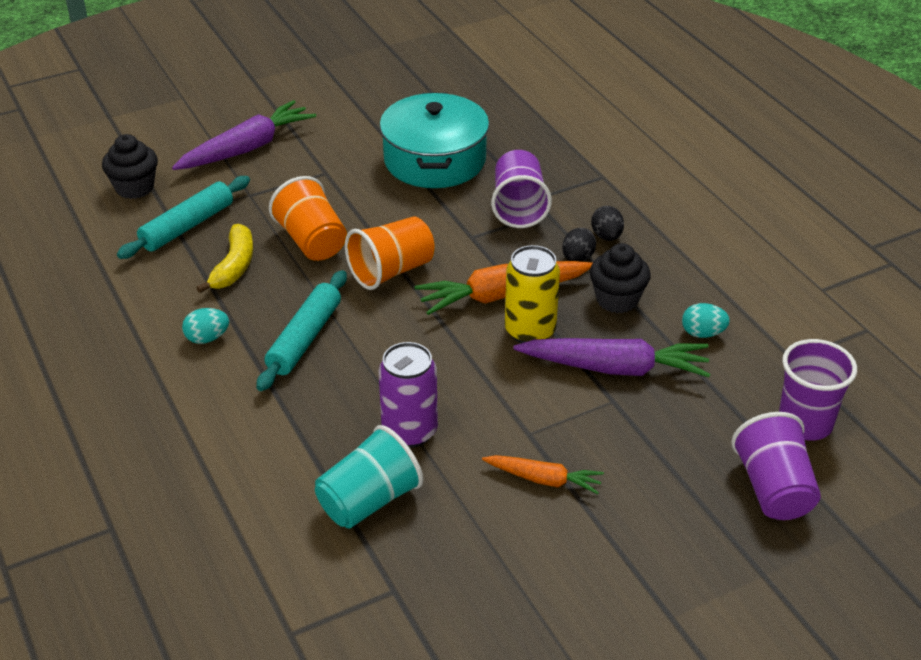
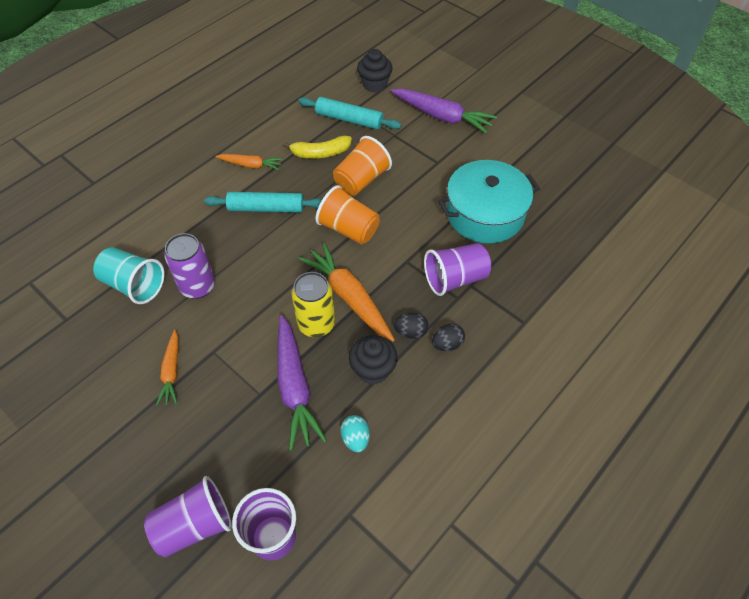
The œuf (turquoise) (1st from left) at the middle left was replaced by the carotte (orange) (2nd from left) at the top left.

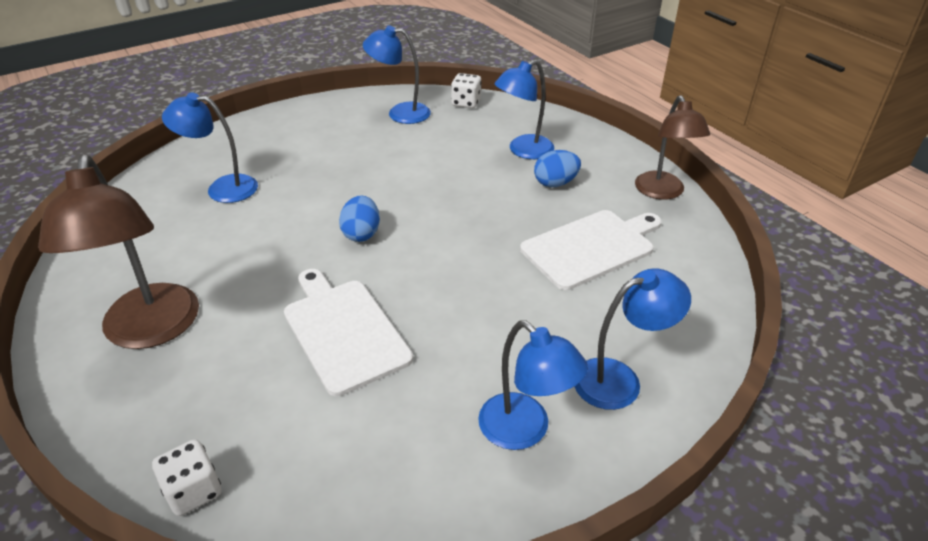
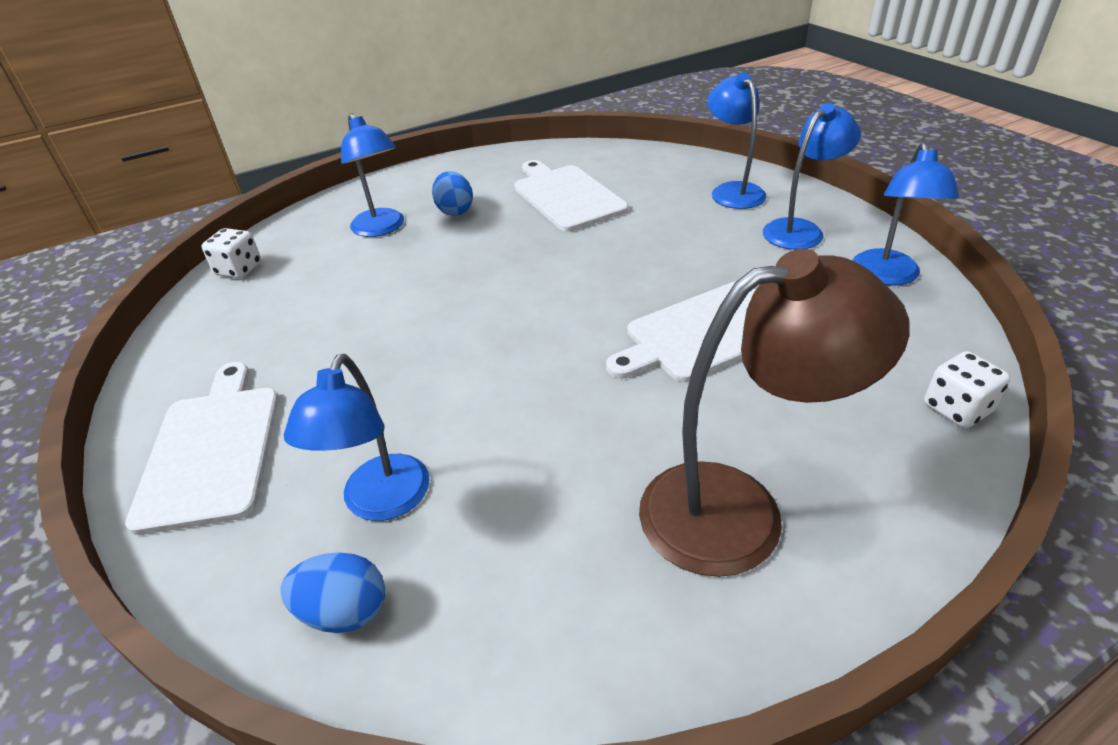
The lampe (marron) (2nd from left) at the top right disappeared.
The planche à découper (blanc) (1st from left) at the middle left appeared.
The œuf (bleu) (1st from left) moved from the centre to the bottom left.
The lampe (bleu) (2nd from left in the first image) moved from the top centre to the top right.

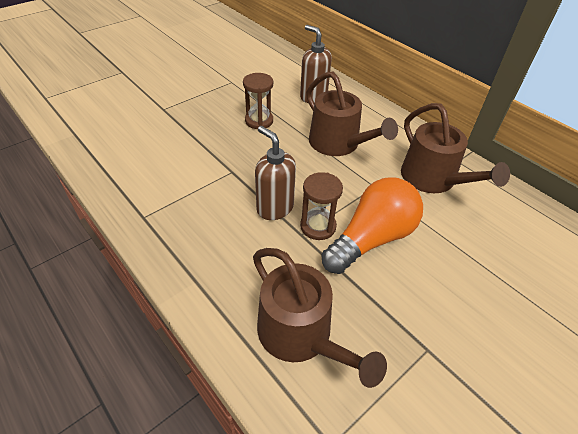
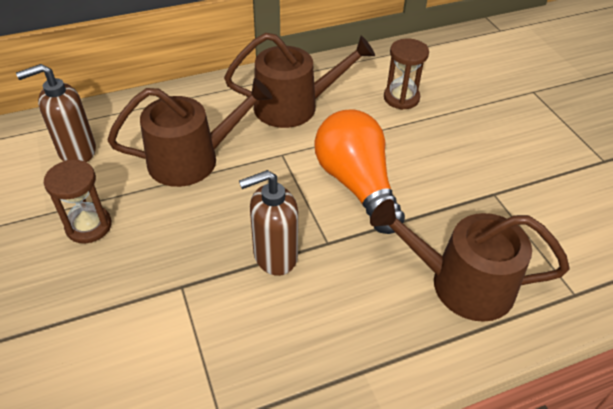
The sablier (marron) (2nd from left) moved from the centre to the top centre.
The arrosoir (marron) (1st from left in the first image) at the bottom centre turned 150 degrees counterclockwise.

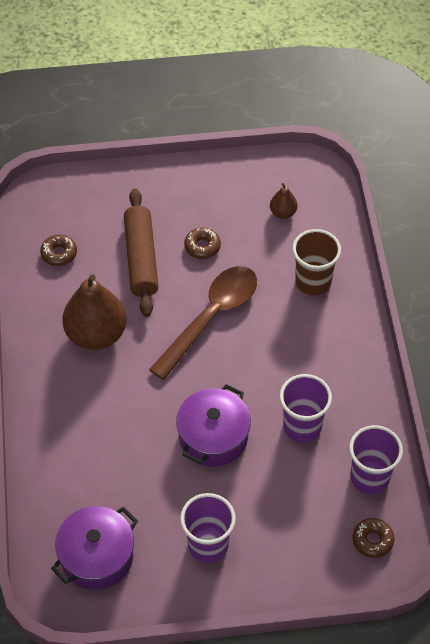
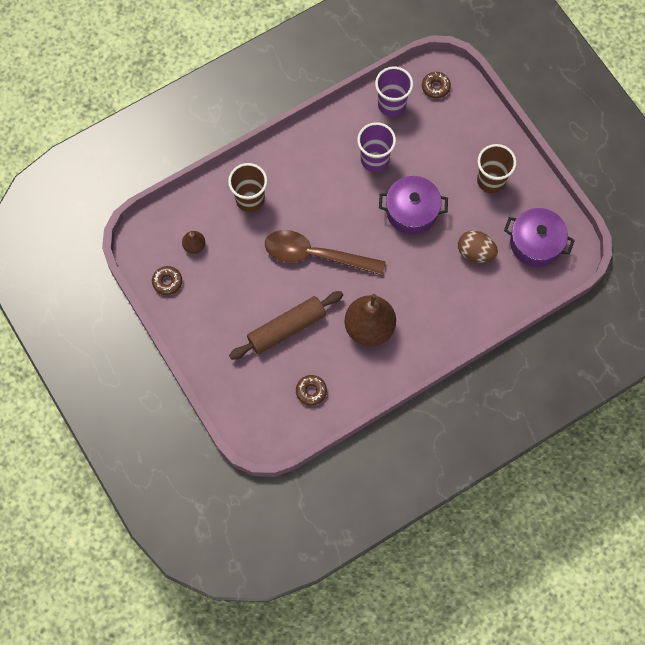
The œuf (marron) at the middle right appeared.
The beignet (marron) (2nd from left in the first image) moved from the centre to the middle left.
The gobelet (violet) (1st from left) at the bottom centre became the gobelet (marron) (2nd from left) at the top right.

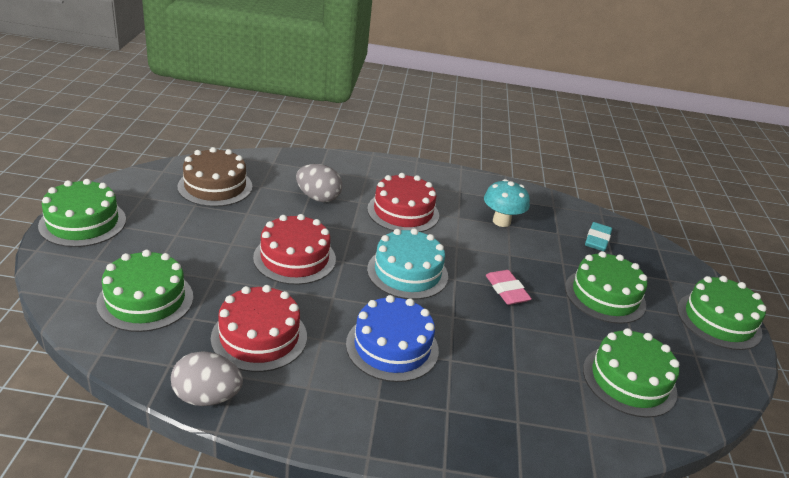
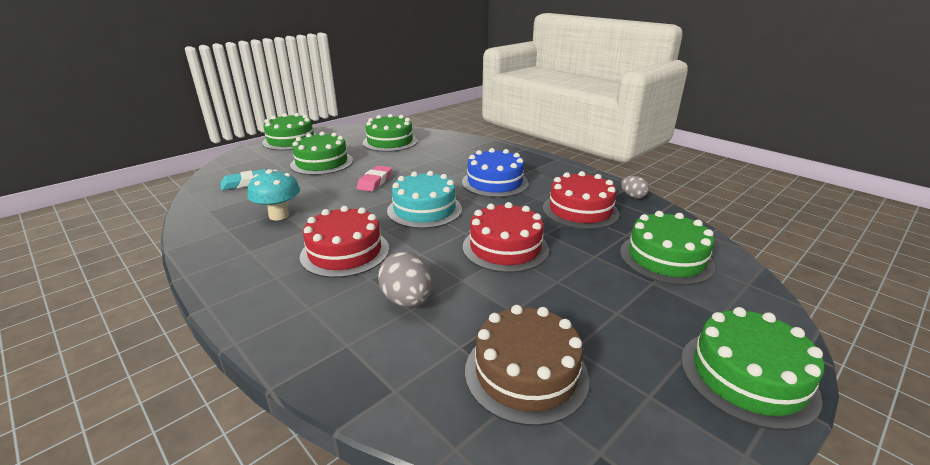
The œuf (gris) (1st from left in the first image) at the bottom left changed to 0.59 times the size.

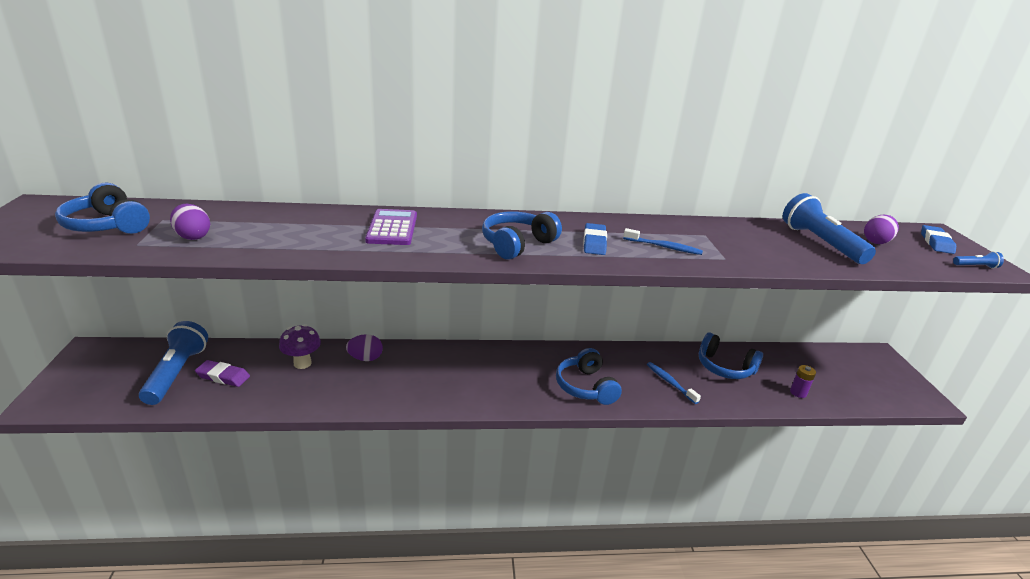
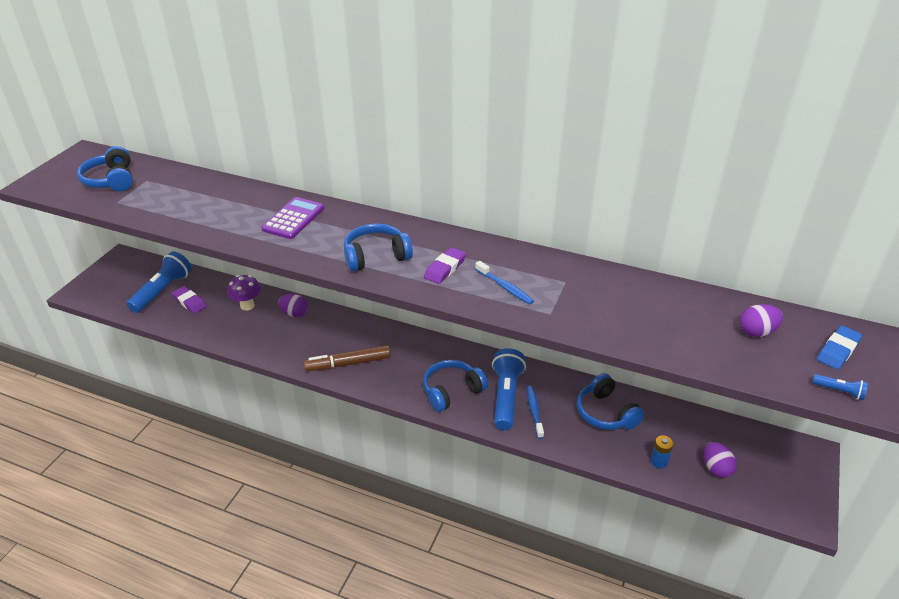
The feutre (marron) at the centre appeared.
The œuf (violet) (1st from left in the first image) moved from the middle left to the bottom right.
The lampe de poche (bleu) (2nd from left) moved from the middle right to the centre.
The gomme (bleu) (1st from left) at the centre became the gomme (violet) (2nd from left) at the centre.
The pile (violet) at the middle right became the pile (bleu) at the bottom right.
The casque audio (bleu) (3rd from left) at the centre turned 45 degrees clockwise.

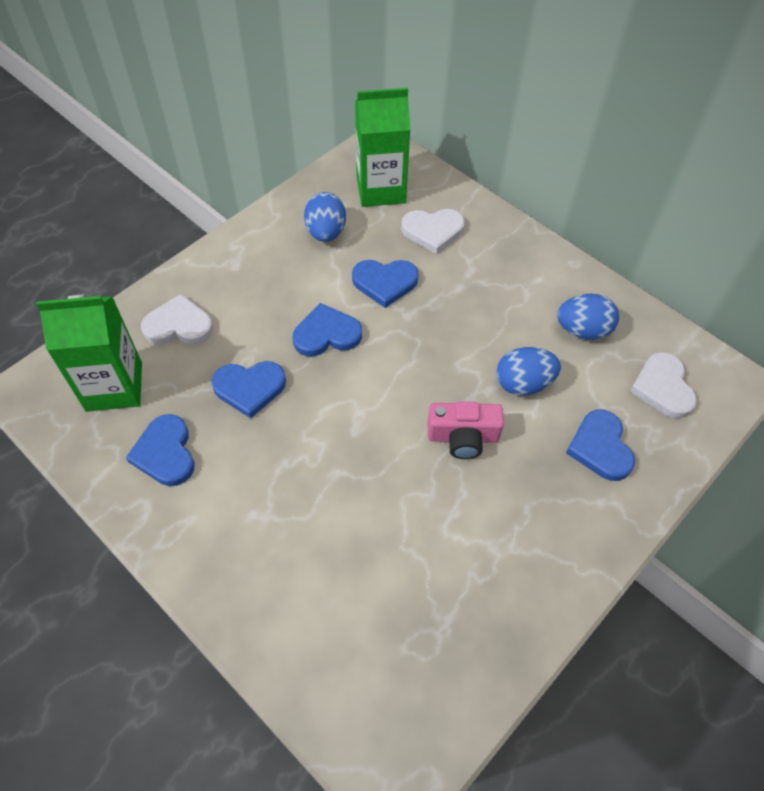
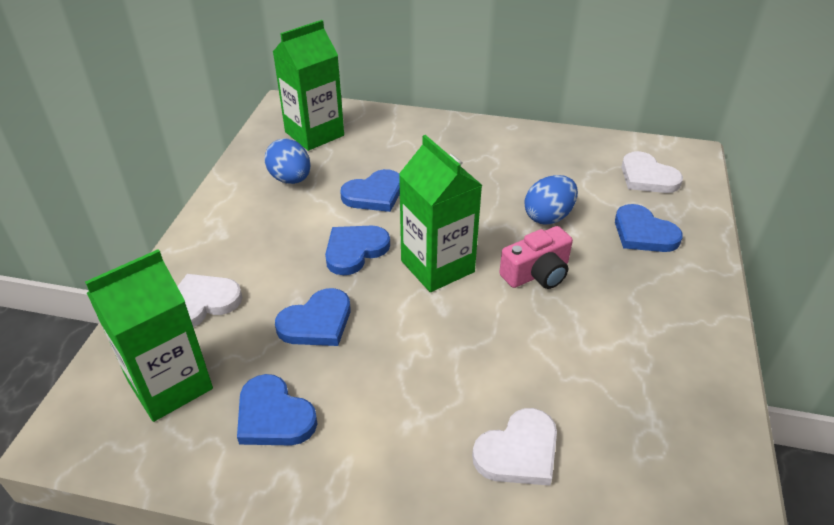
The œuf (bleu) (3rd from left) at the middle right disappeared.
The brique de lait (vert) (3rd from left) at the centre appeared.
The cœur (blanc) (2nd from left) moved from the top centre to the bottom centre.

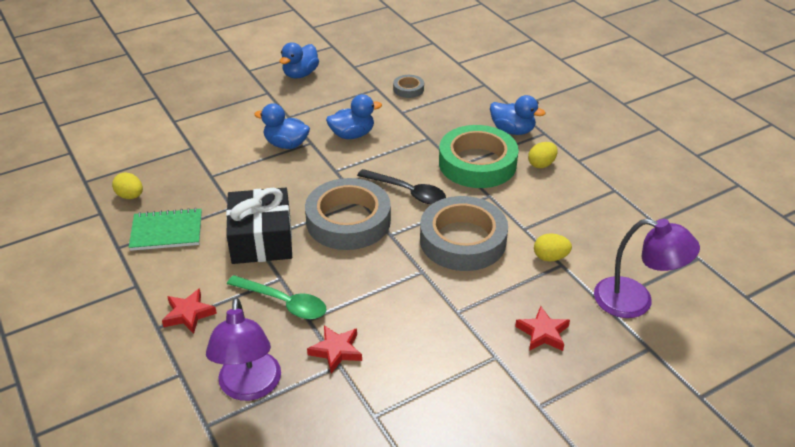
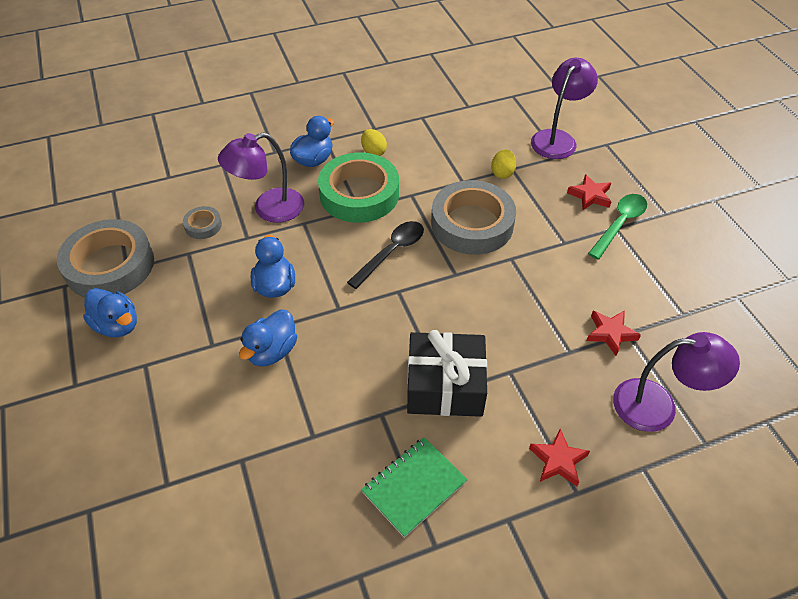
The œuf (jaune) (1st from left) at the middle left disappeared.
The lampe (violet) (1st from left) at the top left appeared.
The cuillère (vert) moved from the centre to the middle right.
The ruban adhésif (gris) (1st from left) moved from the centre to the middle left.
The carnet (vert) at the middle left turned 45 degrees clockwise.

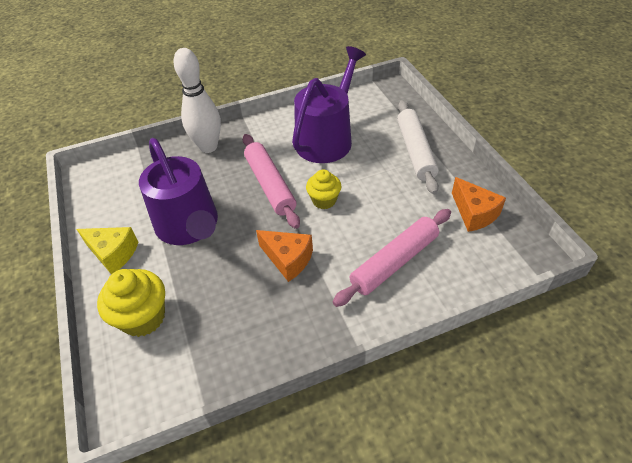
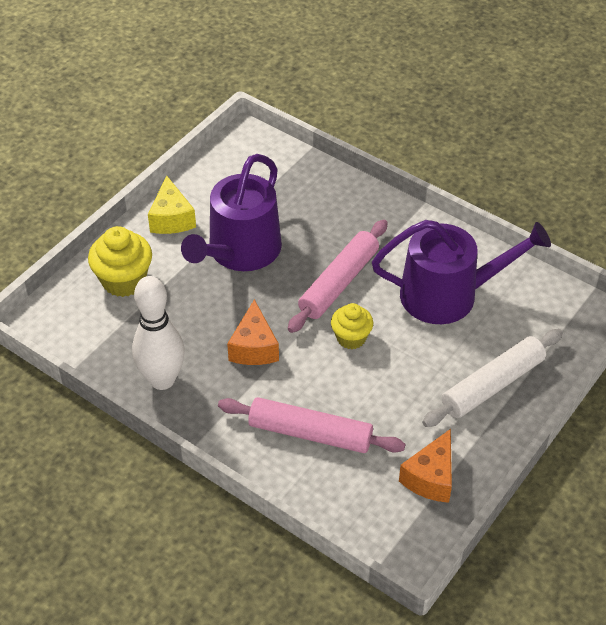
The quille (blanc) moved from the top left to the middle left.

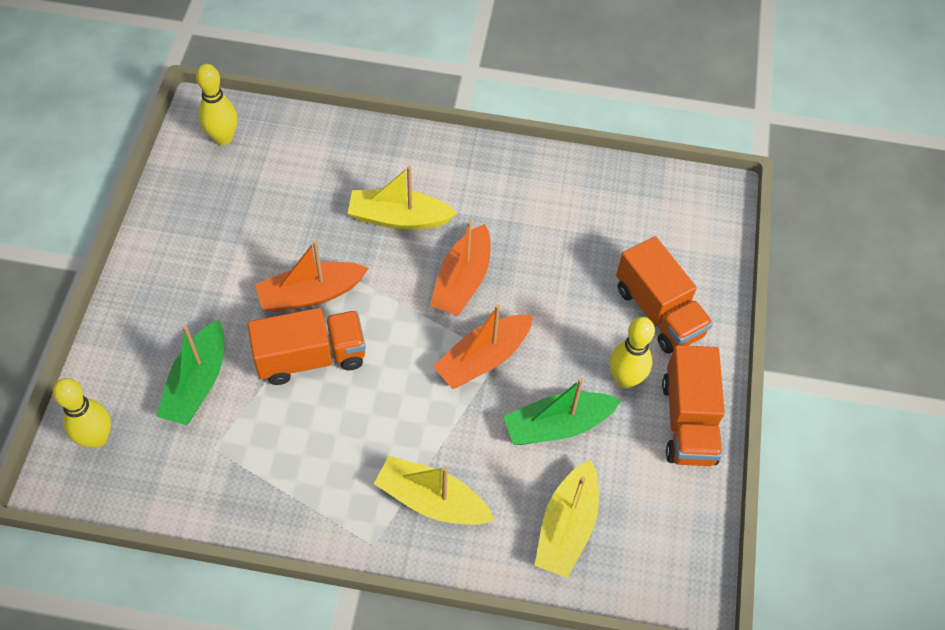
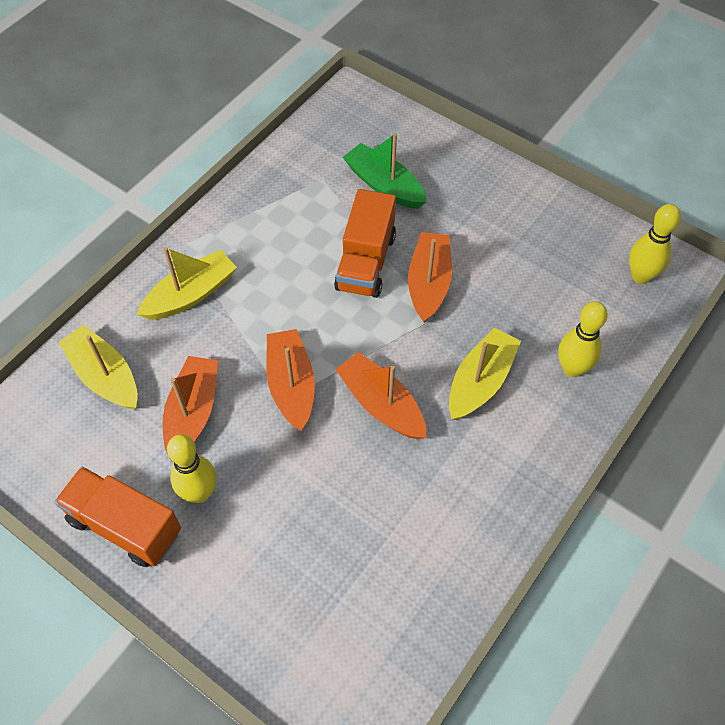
The camion (orange) (2nd from left) at the middle right disappeared.
The quille (jaune) (1st from left in the first image) moved from the middle left to the middle right.
The bateau (vert) (2nd from left) at the centre became the bateau (orange) (1st from left) at the middle left.

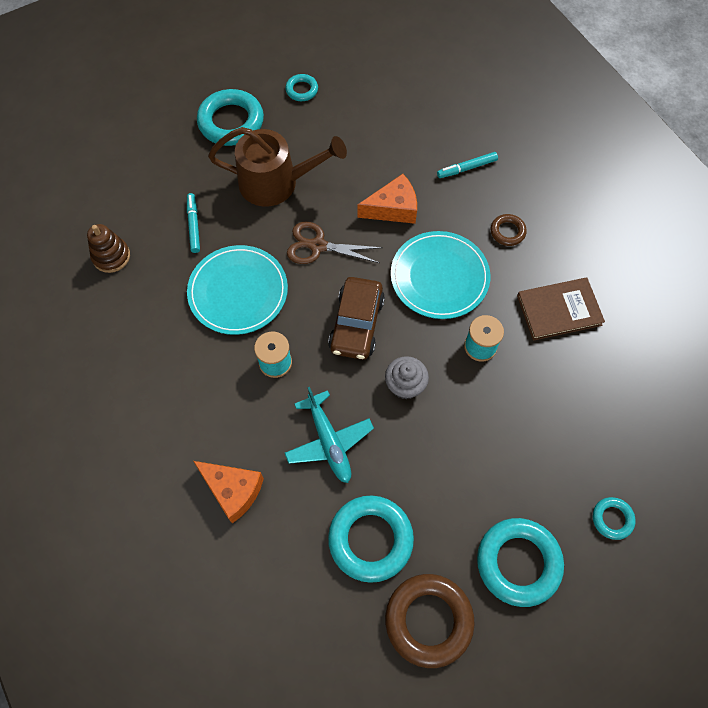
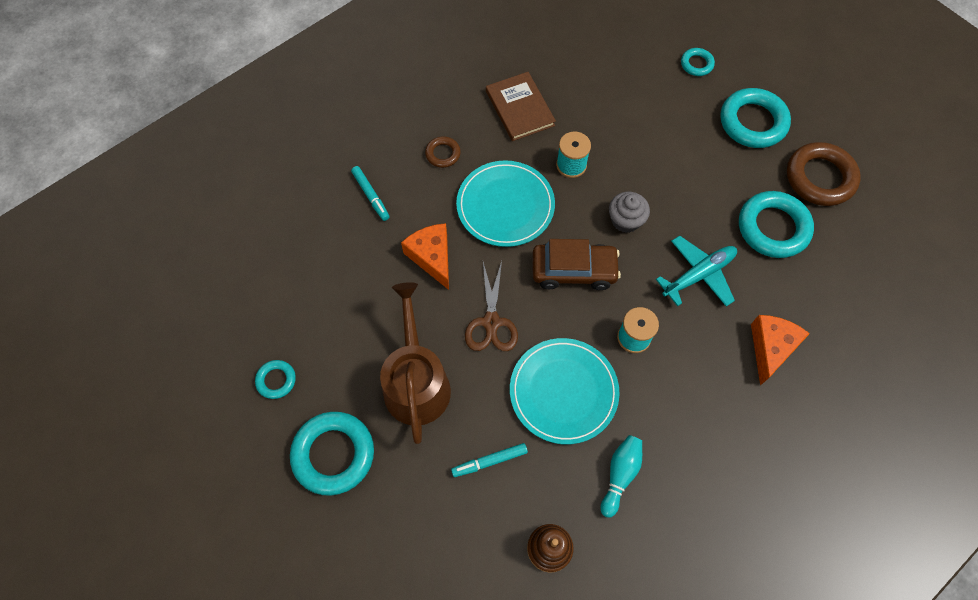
The quille (turquoise) at the bottom centre appeared.

